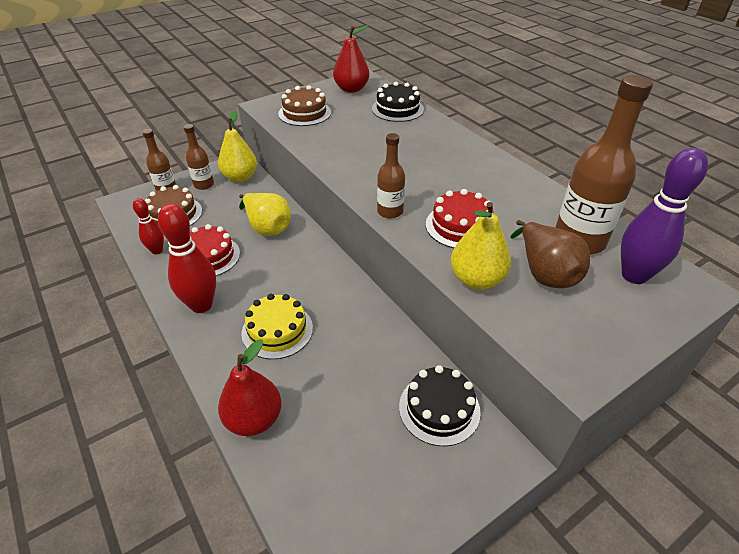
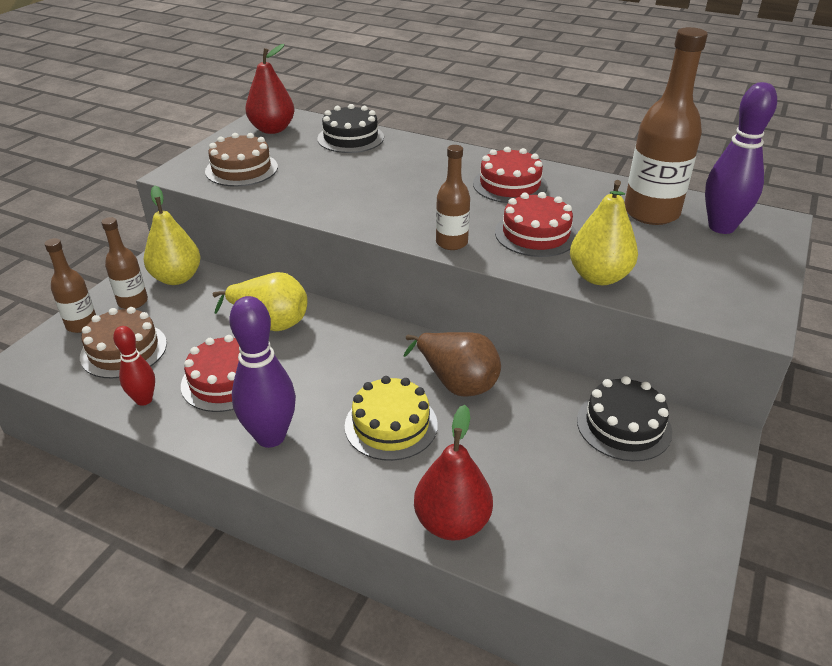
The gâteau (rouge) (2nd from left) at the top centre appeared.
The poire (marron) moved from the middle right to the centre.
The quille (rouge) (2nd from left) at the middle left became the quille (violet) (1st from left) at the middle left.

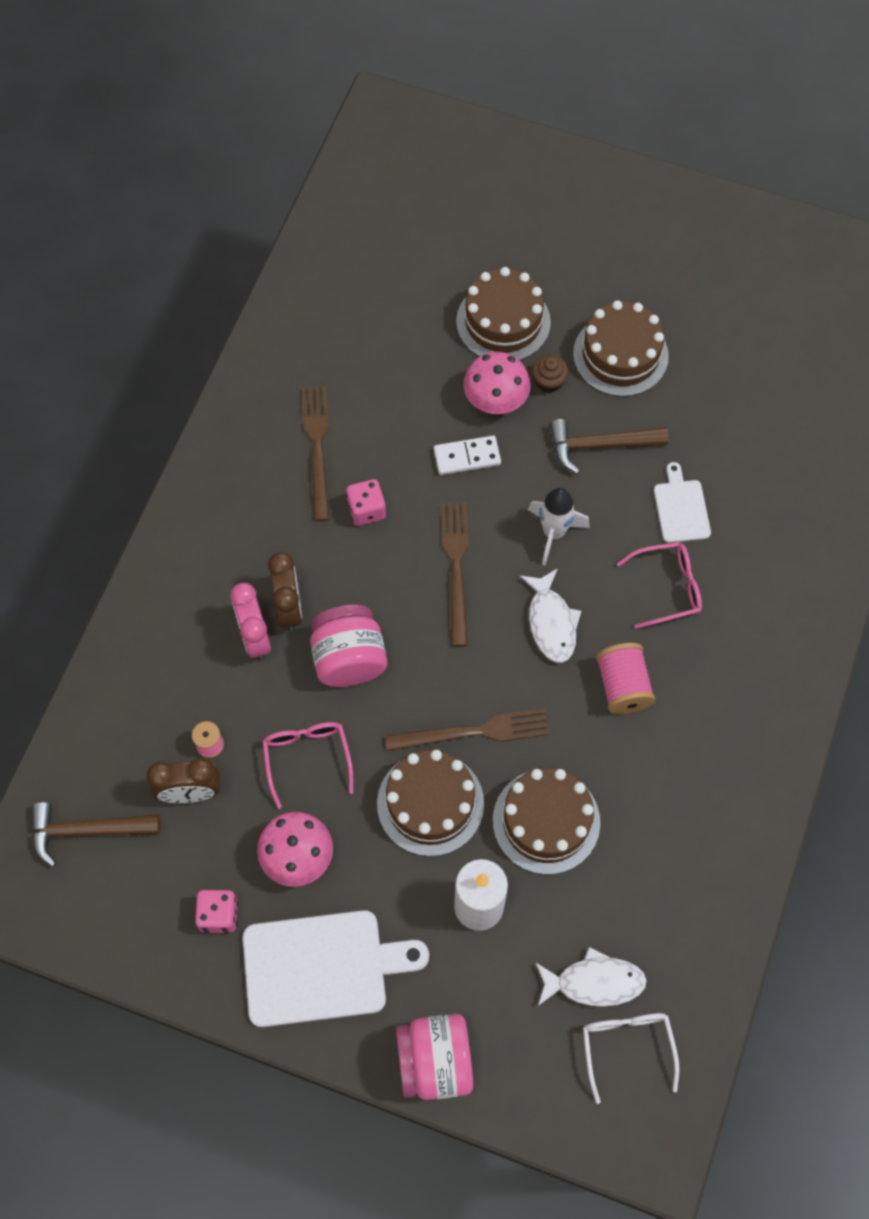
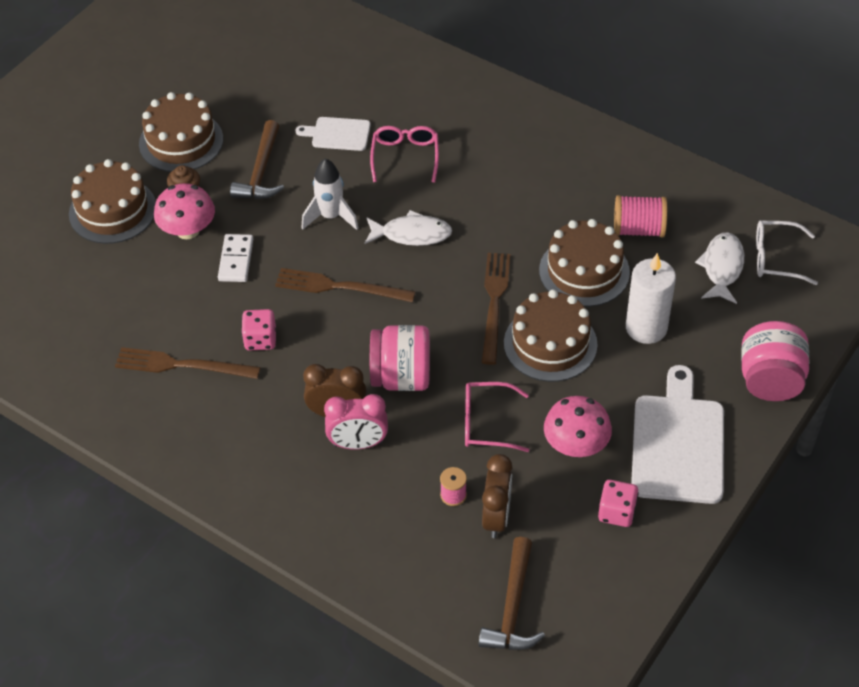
The bobine (rose) (2nd from left) moved from the middle right to the top right.

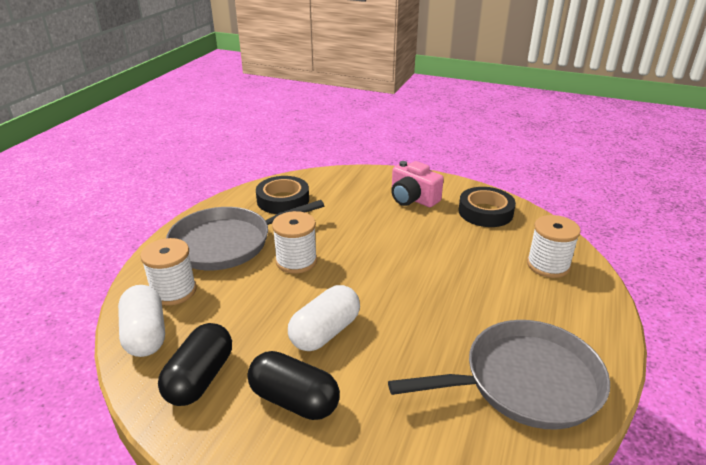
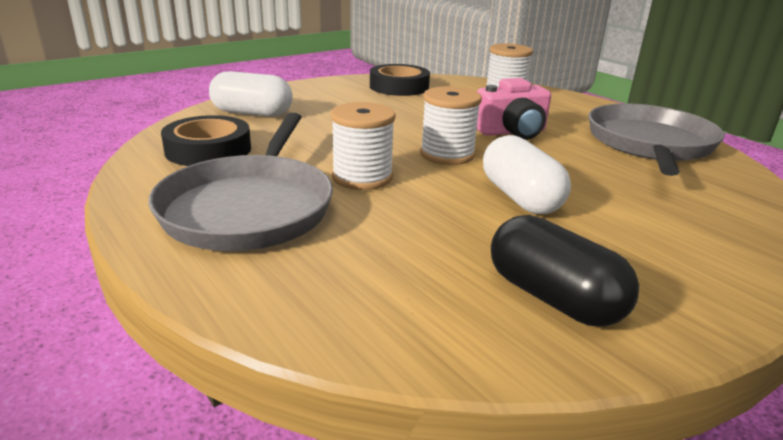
The gélule (noir) (2nd from left) at the bottom centre disappeared.
The gélule (blanc) (1st from left) moved from the bottom left to the top left.
The bobine (blanc) (1st from left in the first image) moved from the middle left to the top centre.
The appareil photo (rose) moved from the centre to the top centre.

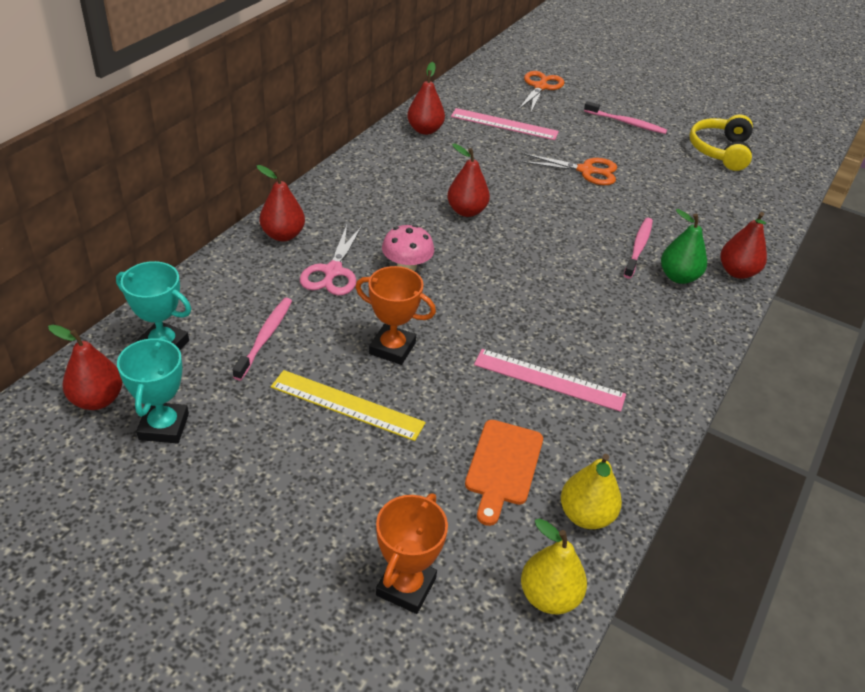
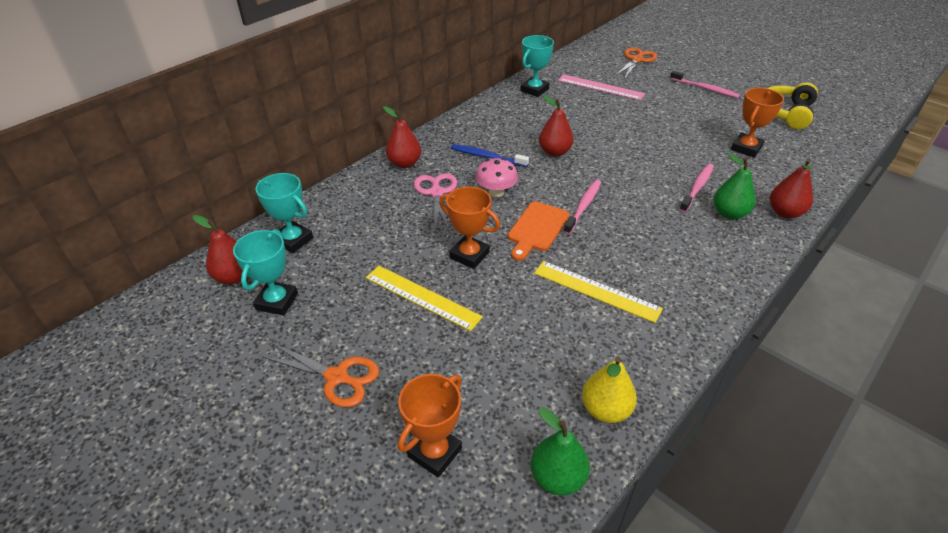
The brosse à dents (bleu) at the top centre appeared.
The trophée (orange) (3rd from left) at the top right appeared.
The brosse à dents (rose) (1st from left) moved from the middle left to the centre.
The planche à découper (orange) moved from the bottom centre to the centre.
The ciseaux (orange) (2nd from left in the first image) moved from the top centre to the bottom centre.
The poire (rouge) (3rd from left) at the top centre was replaced by the trophée (turquoise) (3rd from left) at the top centre.
The règle (rose) (2nd from left) at the centre became the règle (jaune) (2nd from left) at the centre.
The poire (jaune) (1st from left) at the bottom centre became the poire (vert) (1st from left) at the bottom centre.
The ciseaux (rose) at the centre turned 150 degrees clockwise.

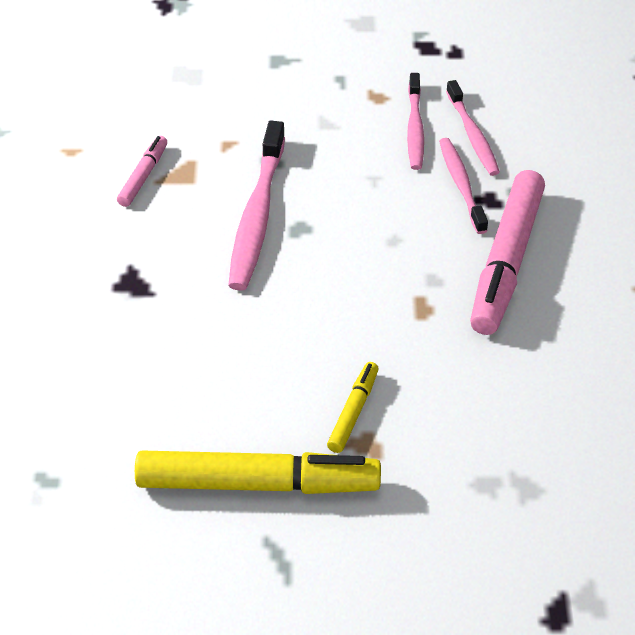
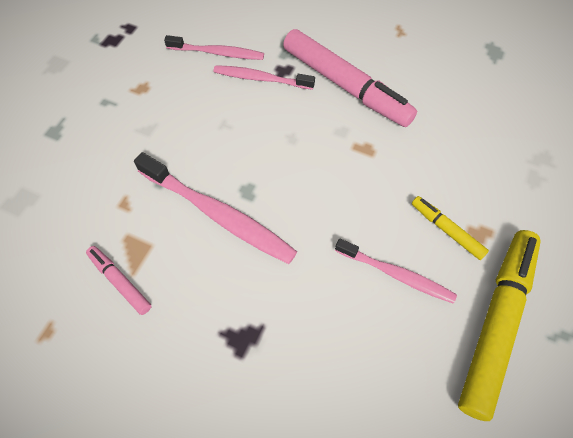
The brosse à dents (rose) (2nd from left in the first image) moved from the top centre to the middle right.

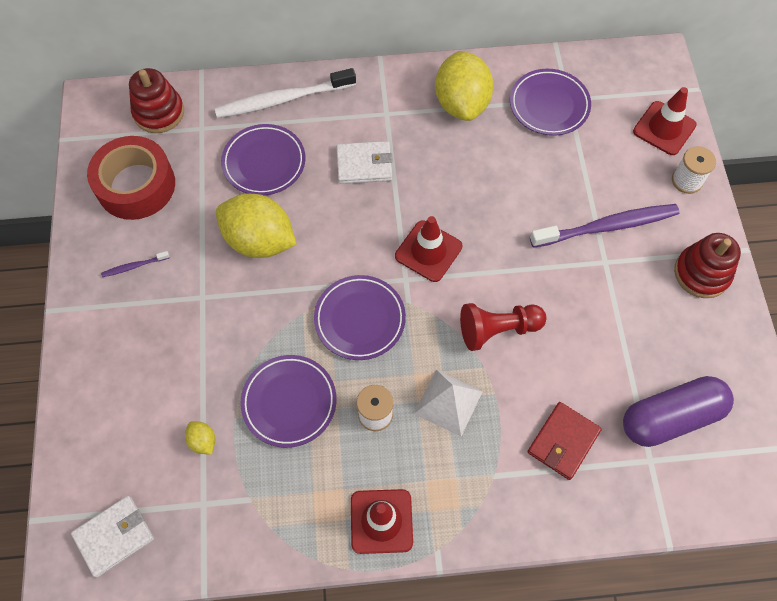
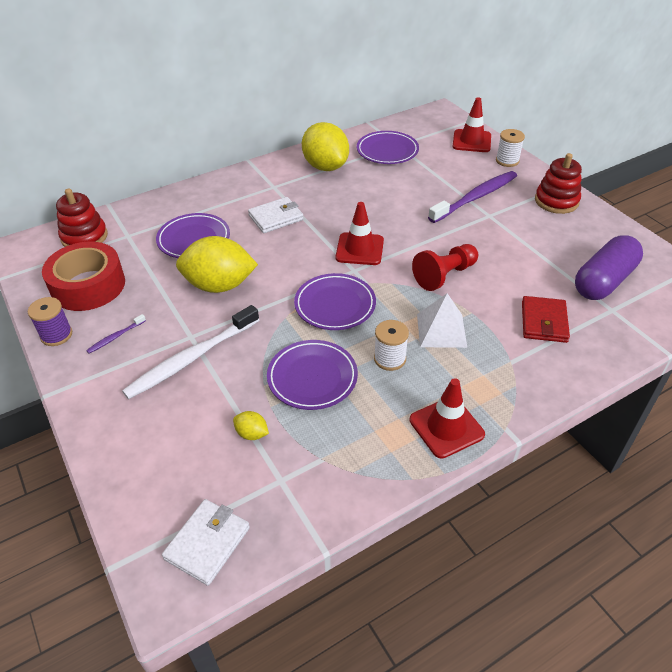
The bobine (violet) at the middle left appeared.
The brosse à dents (blanc) moved from the top centre to the middle left.

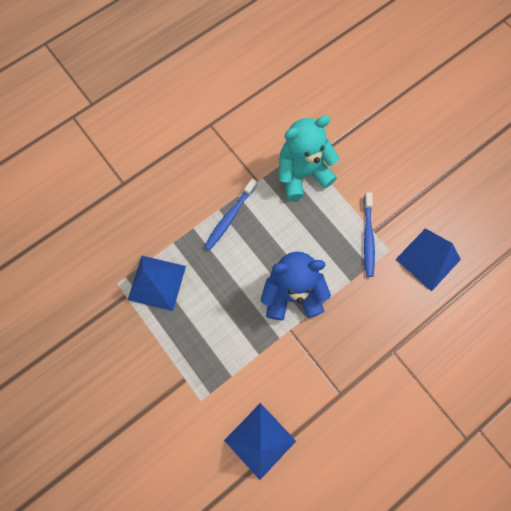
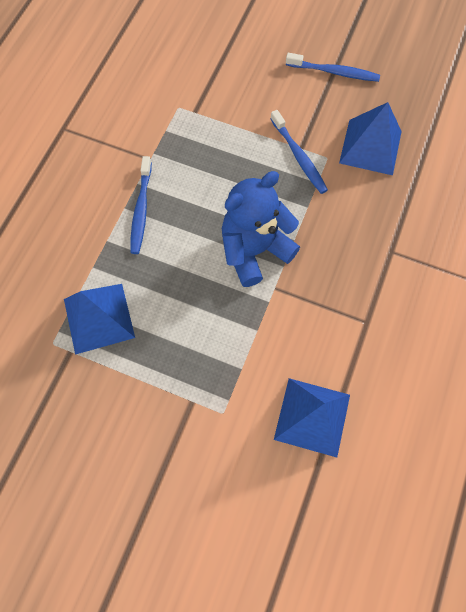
The ours en peluche (turquoise) at the top centre disappeared.
The brosse à dents (bleu) (3rd from left) at the top right appeared.

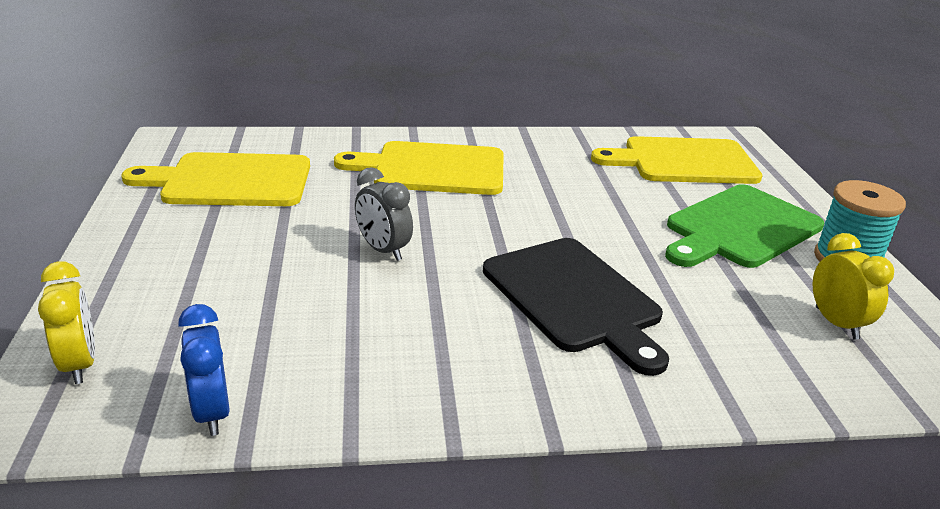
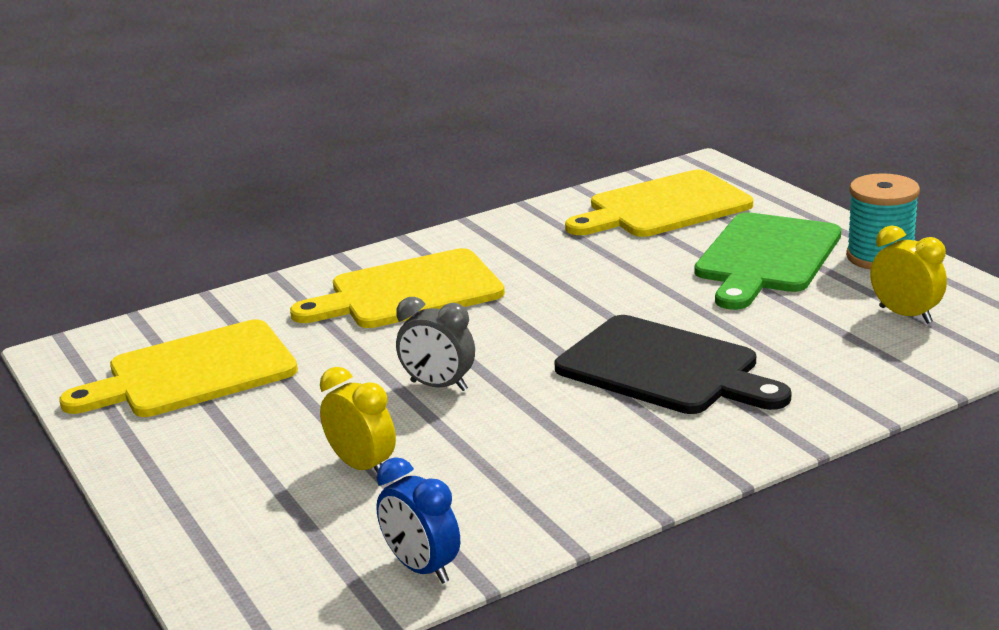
The réveil (jaune) (1st from left) moved from the middle left to the centre.

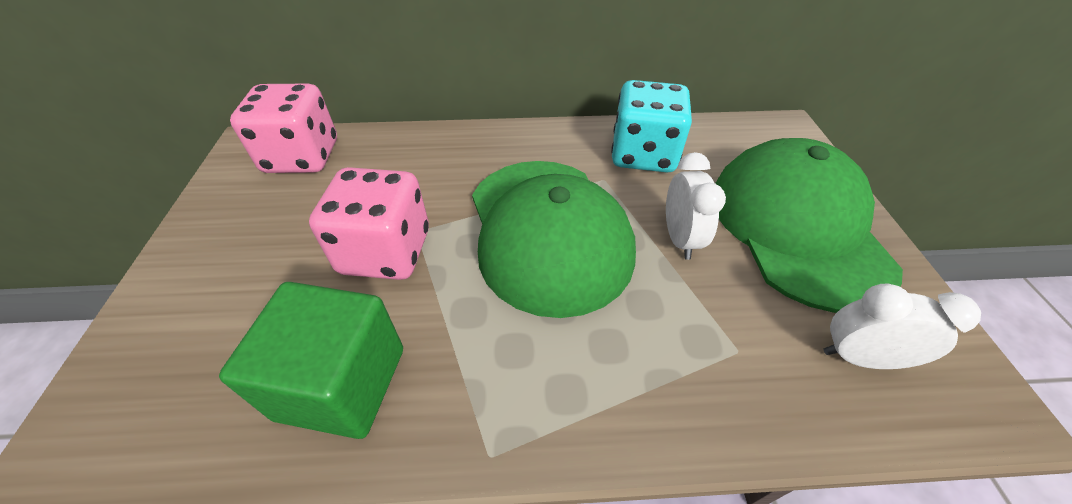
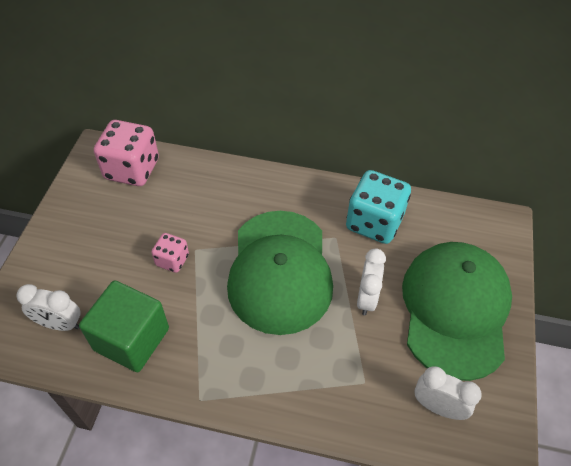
The réveil (blanc) (1st from left) at the middle left appeared.
The dé (rose) (2nd from left) at the centre changed to 0.53 times the size.

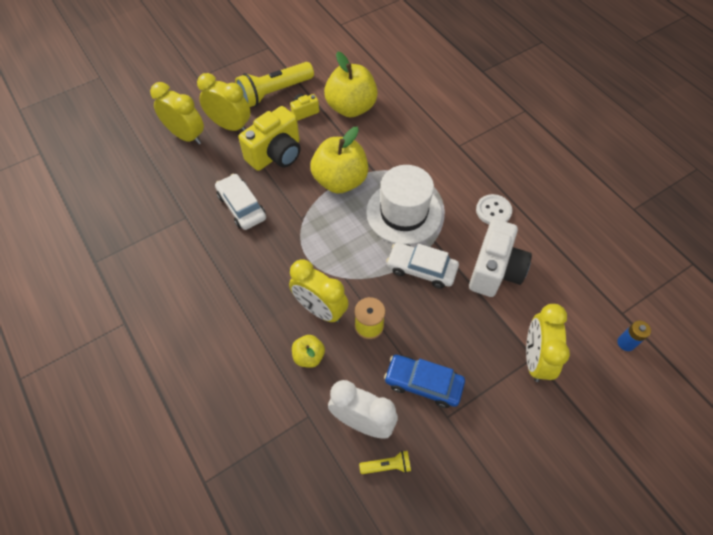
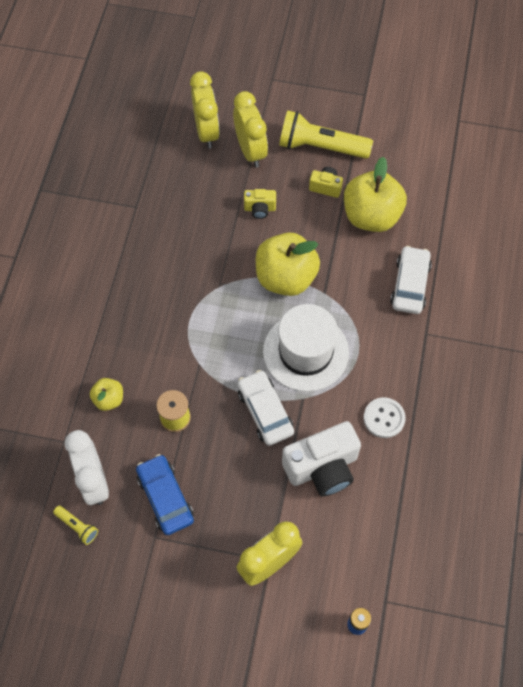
The réveil (jaune) (3rd from left) at the centre disappeared.
The voiture (blanc) (1st from left in the first image) moved from the centre to the middle right.
The appareil photo (jaune) (1st from left) at the top centre changed to 0.49 times the size.

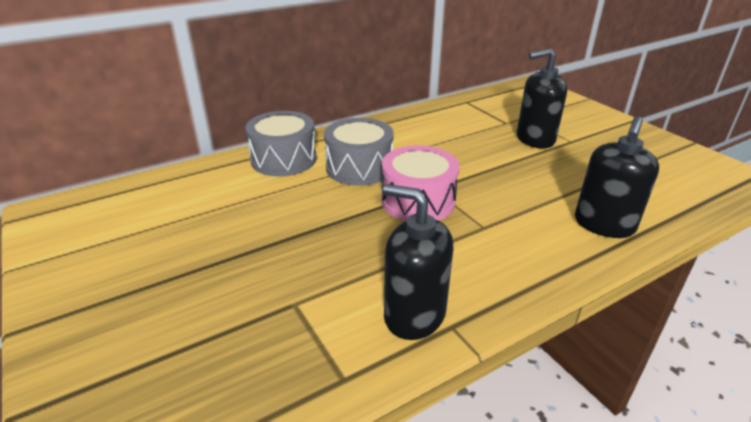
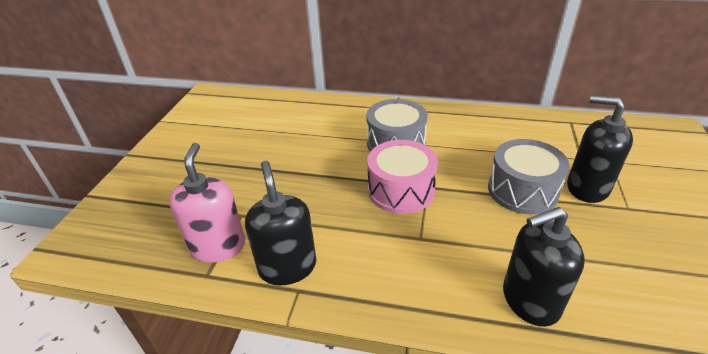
The distributeur de savon (rose) at the middle left appeared.
The tambour (gris) (1st from left in the first image) moved from the centre to the middle right.

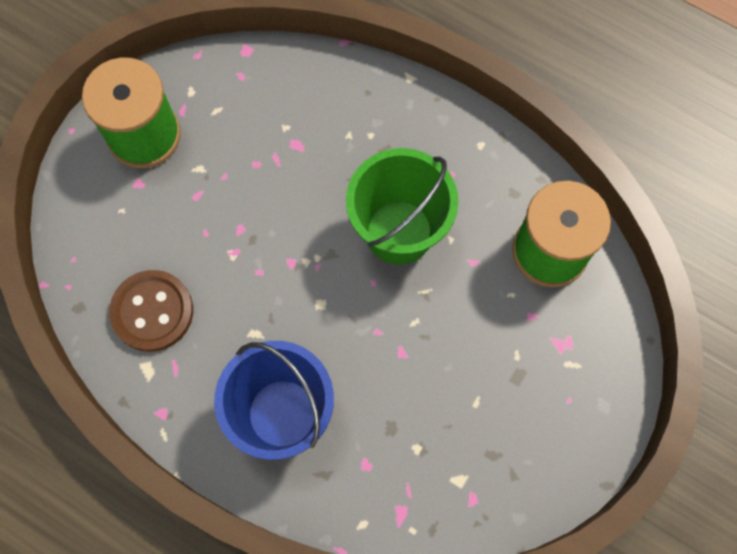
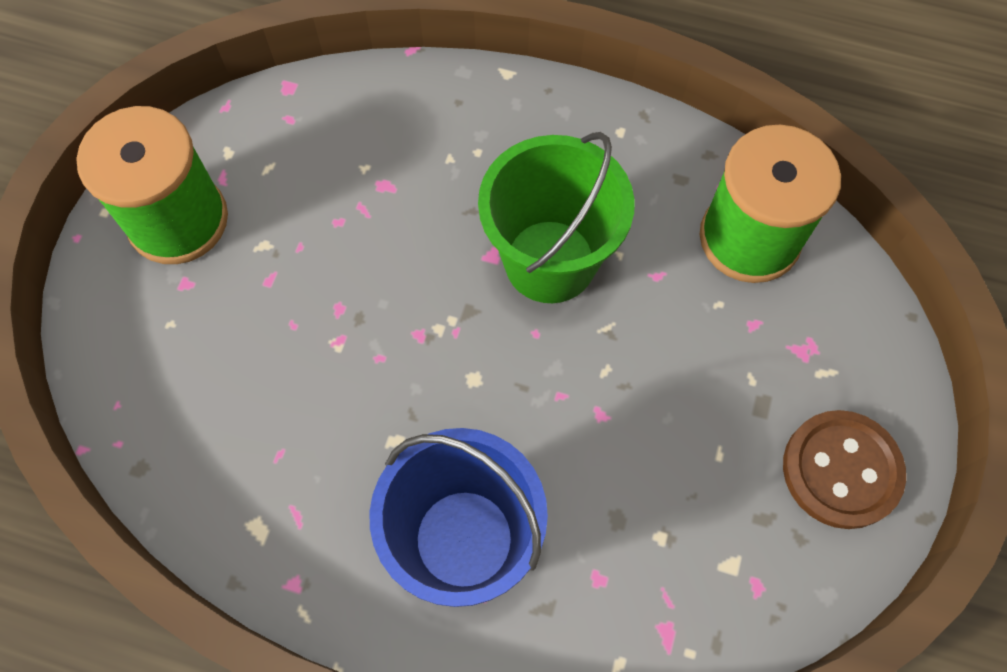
The bouton (marron) moved from the middle left to the bottom right.

